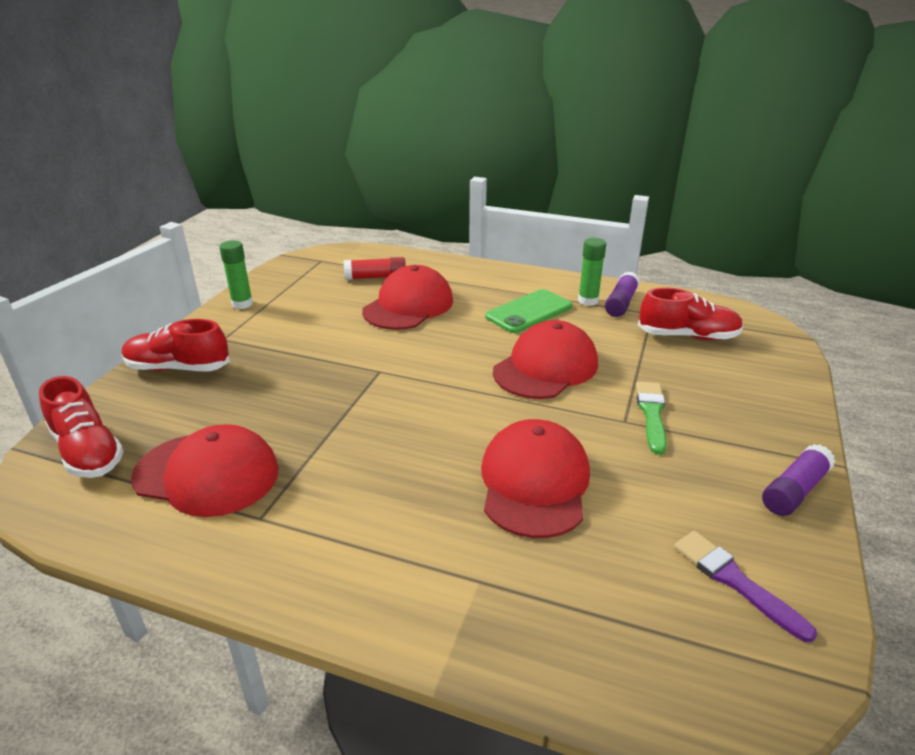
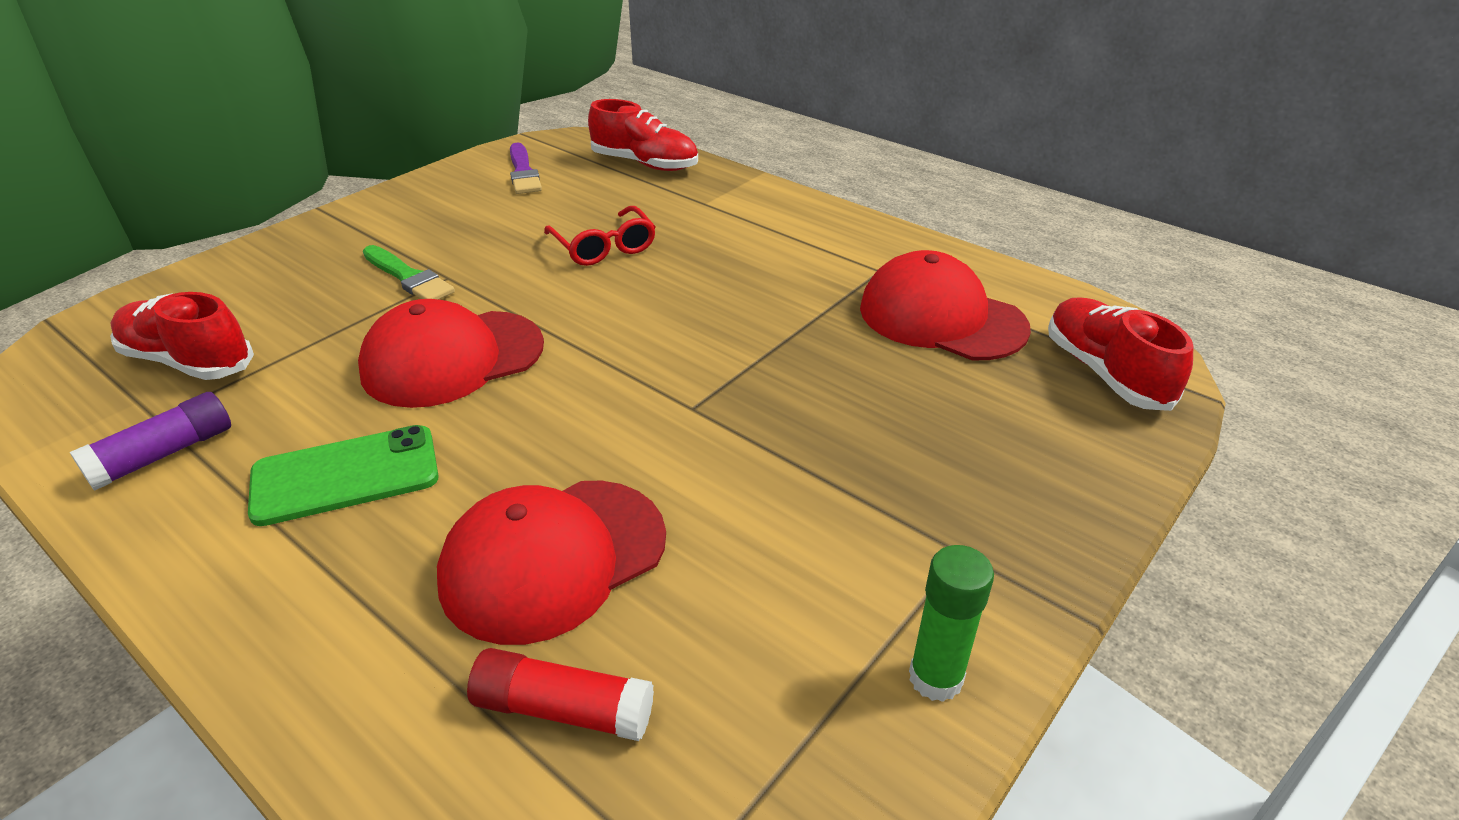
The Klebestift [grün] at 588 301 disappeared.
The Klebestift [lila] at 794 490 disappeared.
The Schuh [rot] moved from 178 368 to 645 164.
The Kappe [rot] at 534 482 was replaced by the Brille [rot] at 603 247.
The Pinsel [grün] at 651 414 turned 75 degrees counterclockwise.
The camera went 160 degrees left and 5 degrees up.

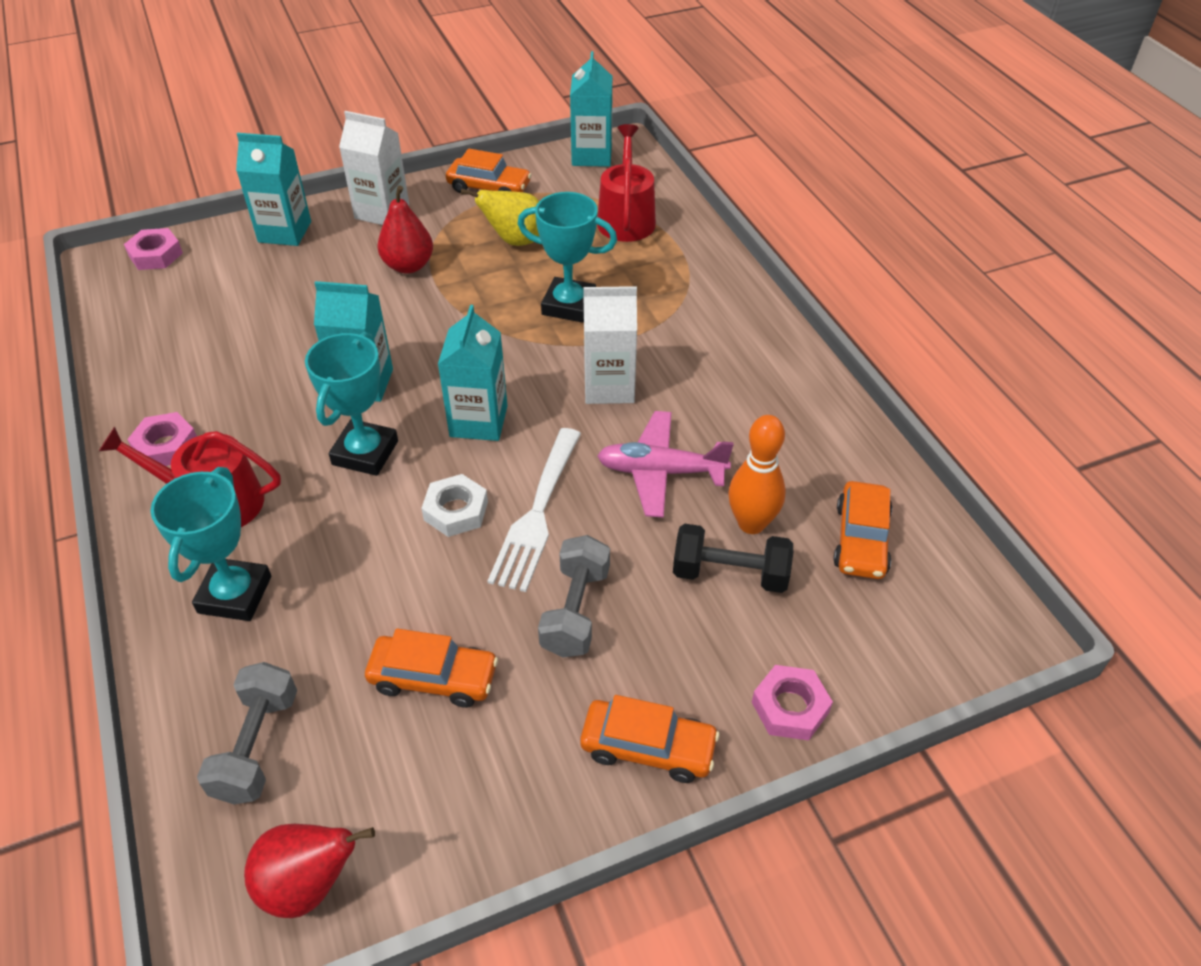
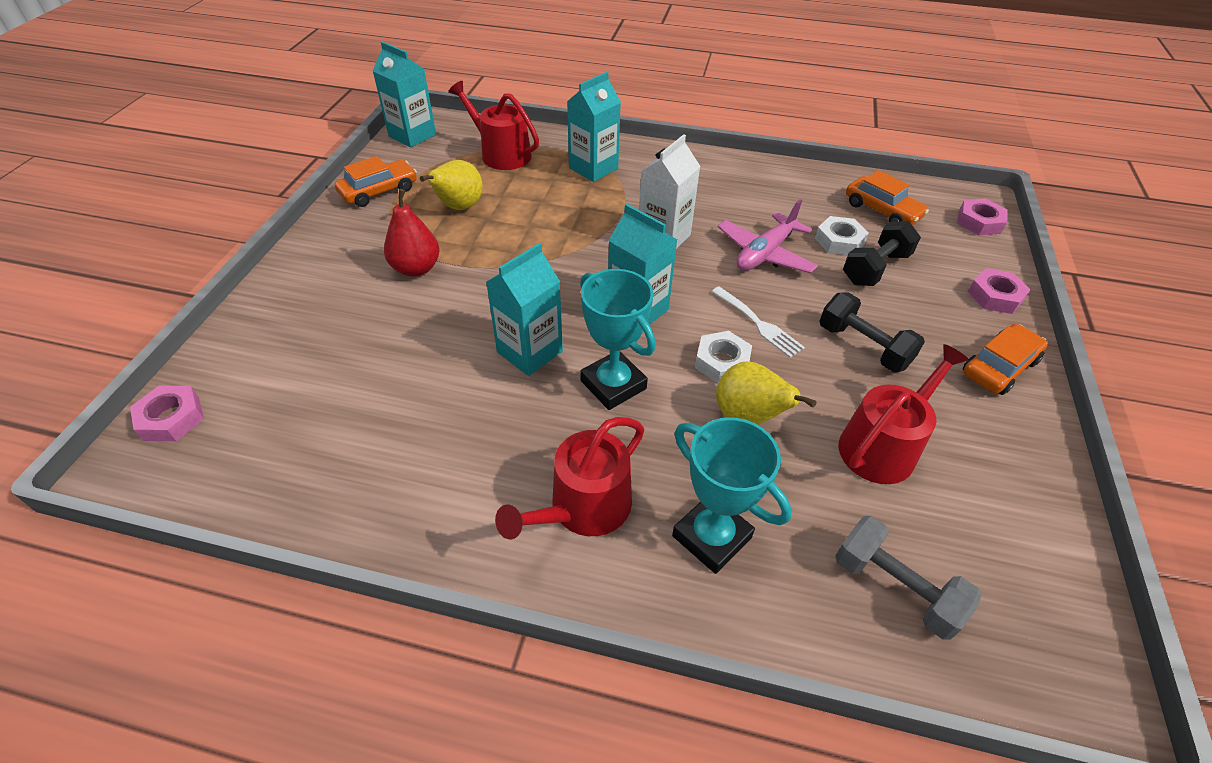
The Birne [rot] at 309 884 disappeared.
The Getränkekarton [weiß] at 382 211 disappeared.
The Pokal [türkis] at 569 305 disappeared.
The Birne [gelb] at 748 417 appeared.
The Sechskantmutter [rosa] moved from 166 446 to 979 222.
The Getränkekarton [türkis] moved from 285 232 to 593 168.
The Auto [orange] at 433 678 was replaced by the Gießkanne [rot] at 882 446.
The Bowlingkegel [orange] at 751 523 was replaced by the Sechskantmutter [weiß] at 839 241.
The Hantel [grau] at 576 611 became the Hantel [schwarz] at 863 346.
The Gabel [weiß] at 537 514 changed to 0.65 times the size.
The camera went 55 degrees left and 0 degrees up.

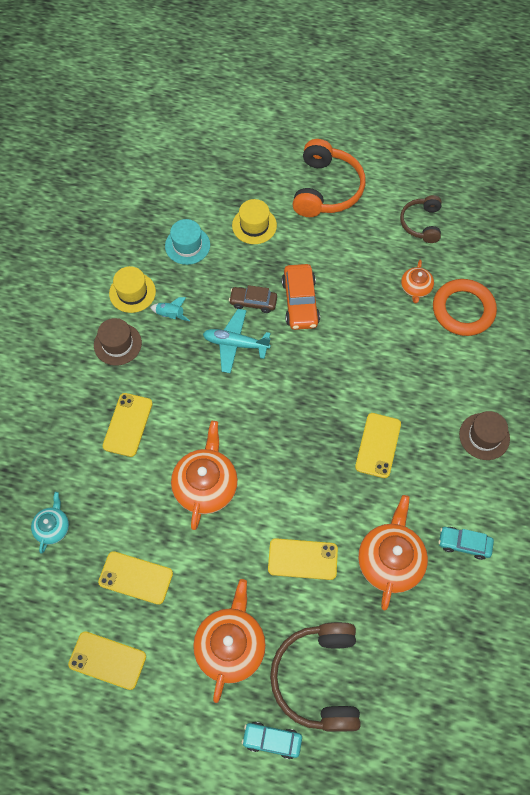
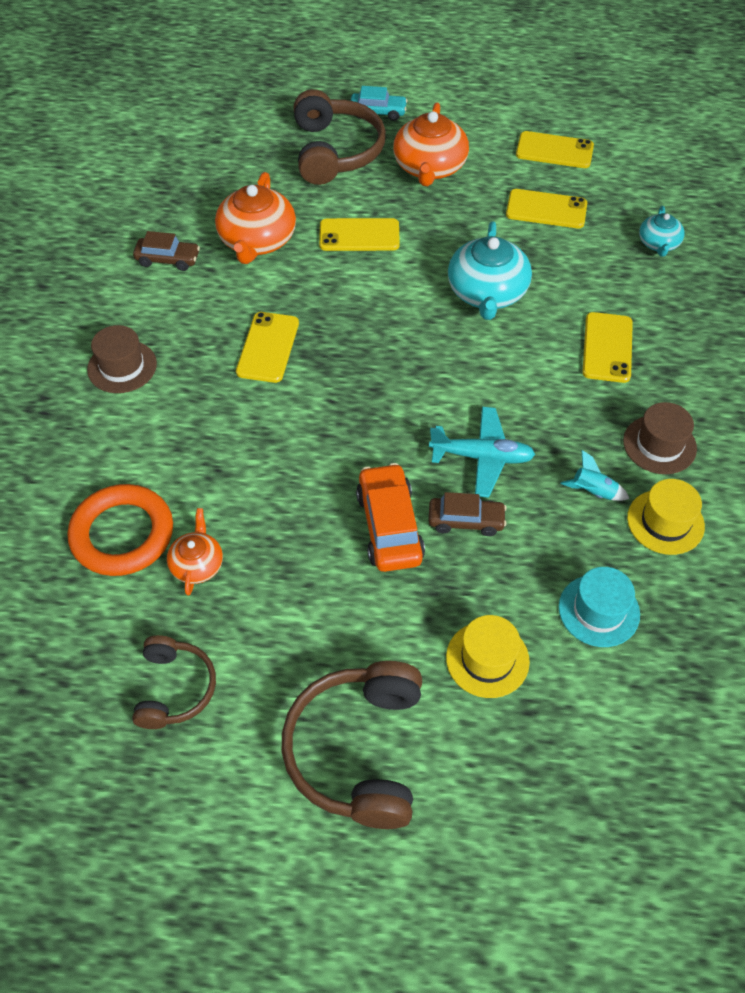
The Teekanne [orange] at 206 485 became the Teekanne [türkis] at 487 293.
The Kopfhörer [orange] at 326 189 became the Kopfhörer [braun] at 358 750.
The Auto [türkis] at 464 544 became the Auto [braun] at 168 259.
The camera went 175 degrees right and 10 degrees down.

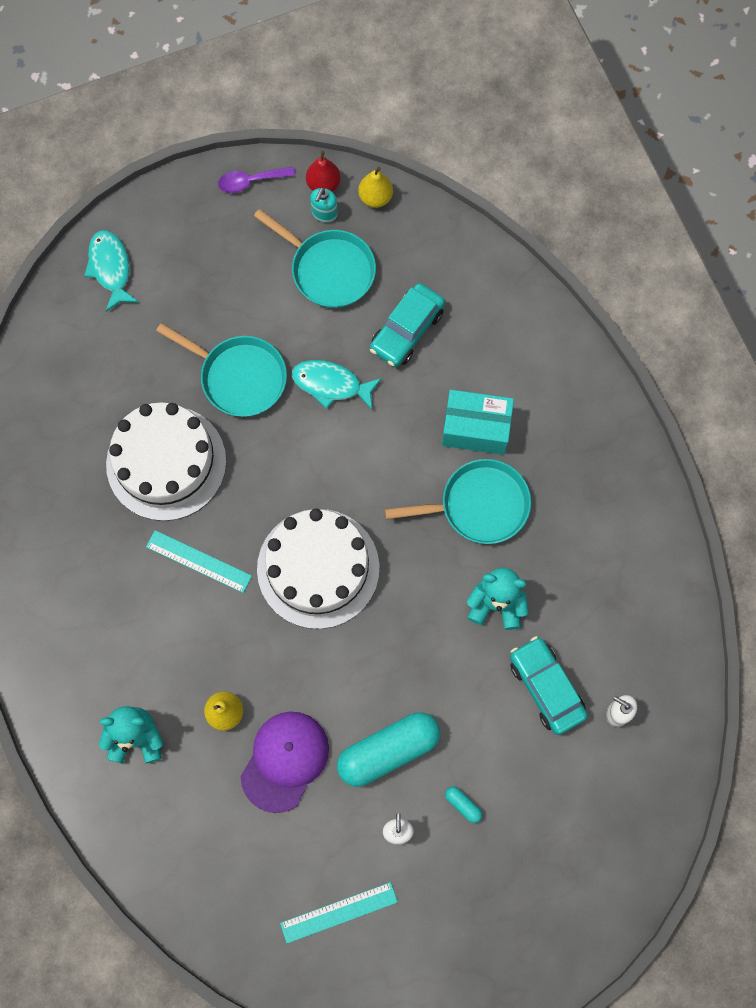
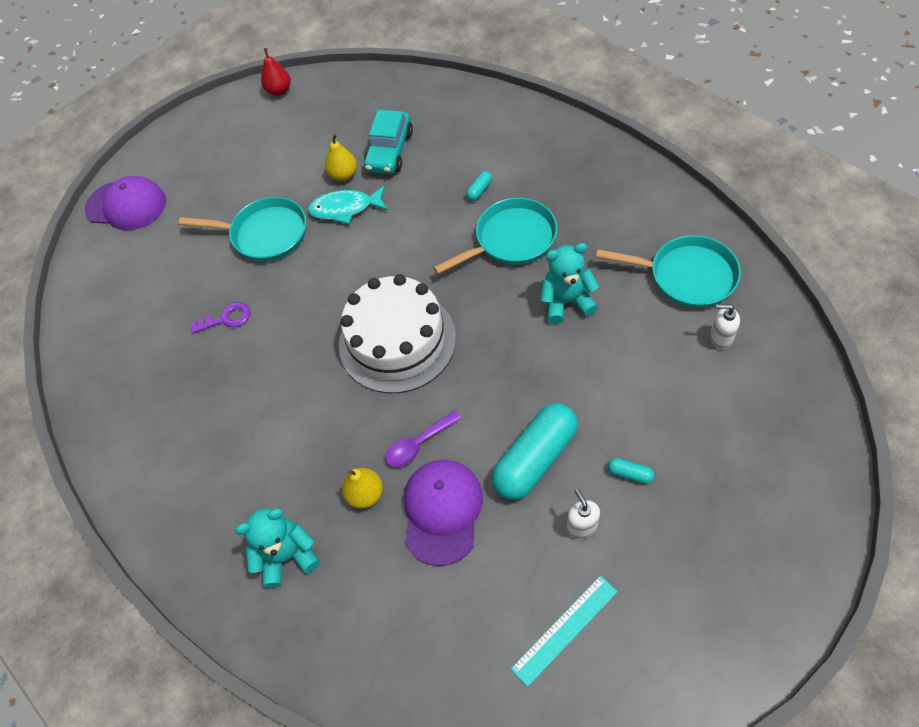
The Lineal [türkis] at 199 561 disappeared.
The Seifenspender [türkis] at 324 213 disappeared.
The Auto [türkis] at 546 687 disappeared.
The Löffel [lila] moved from 250 181 to 418 444.
The Pfanne [türkis] moved from 328 269 to 686 276.
The Birne [gelb] moved from 375 198 to 343 175.
The Fisch [türkis] at 111 268 was replaced by the Kappe [lila] at 126 205.
The Kuchen [weiß] at 166 463 was replaced by the Schlüssel [lila] at 226 318.
The Schachtel [türkis] at 475 429 was replaced by the Kapsel [türkis] at 479 190.
The camera went 15 degrees left and 15 degrees down.

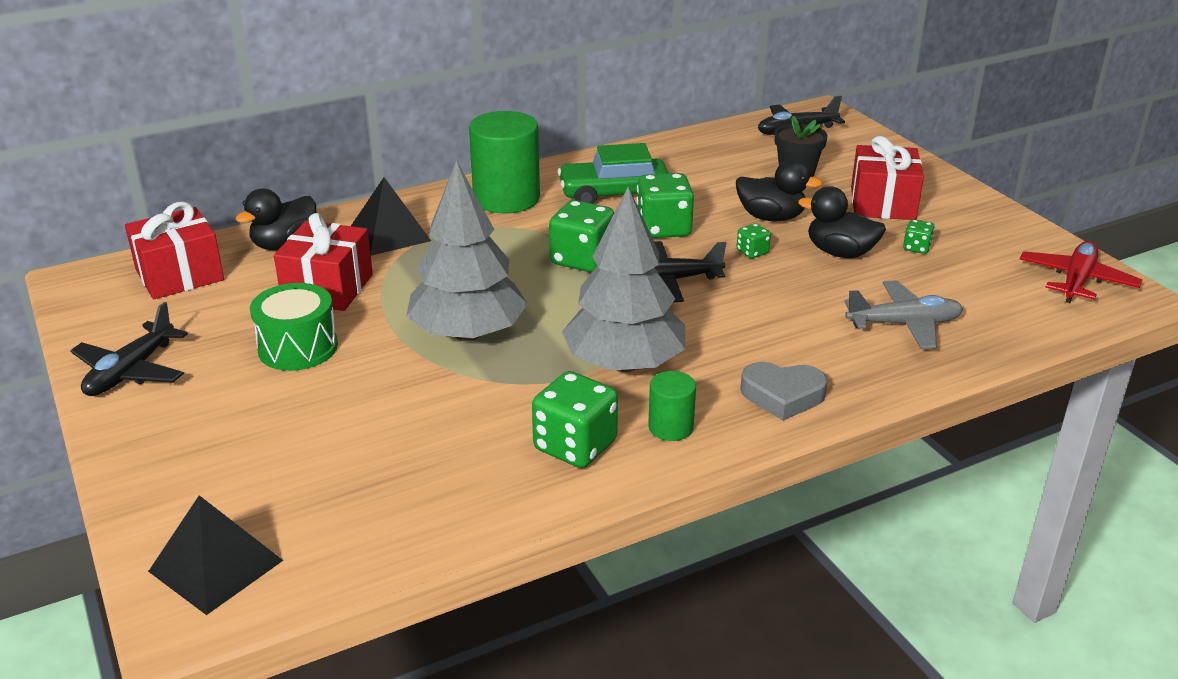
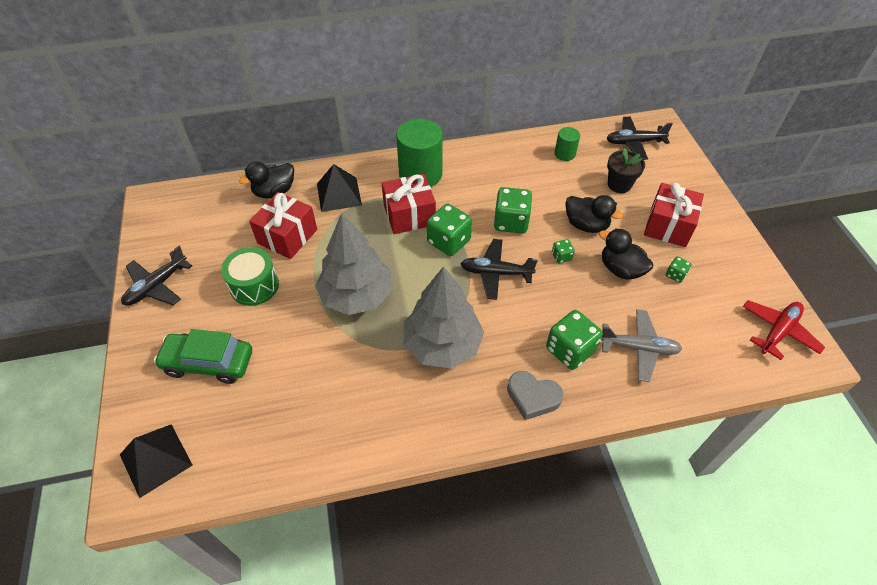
The Geschenk [rot] moved from 179 275 to 409 215.
The Spielwürfel [grün] moved from 575 446 to 570 350.
The Auto [grün] moved from 614 194 to 208 363.
The Vollzylinder [grün] moved from 670 427 to 564 154.
The camera went 15 degrees right and 20 degrees up.

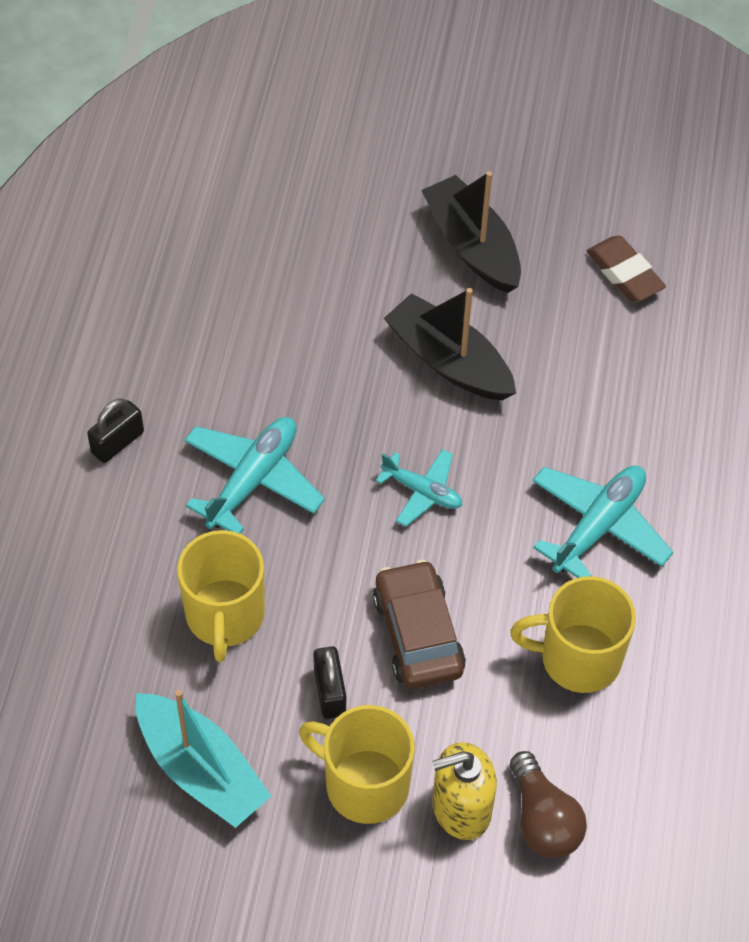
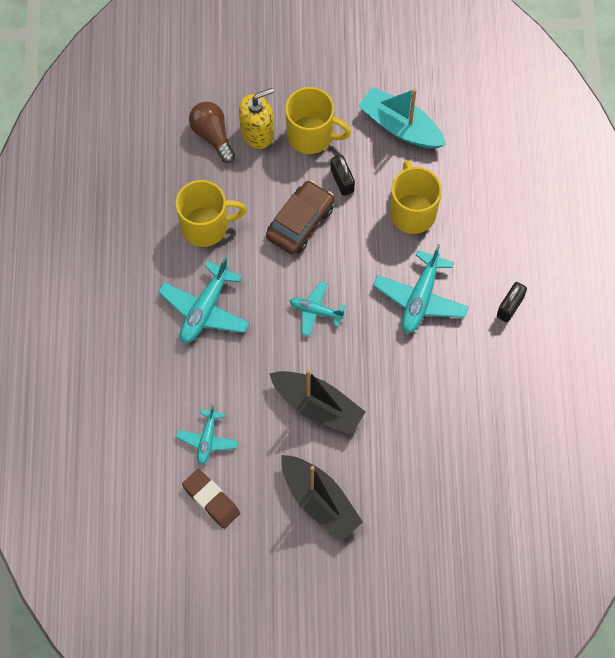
The Flugzeug [türkis] at 207 439 appeared.
The Auto [braun] at 417 634 turned 120 degrees counterclockwise.
The camera went 170 degrees right and 10 degrees up.

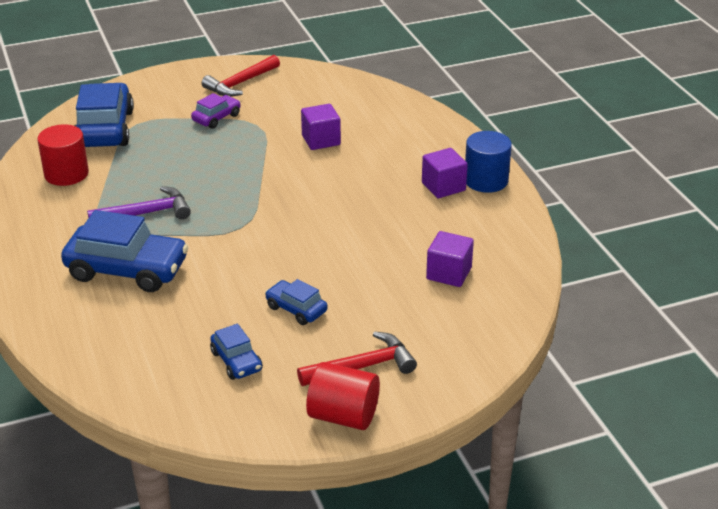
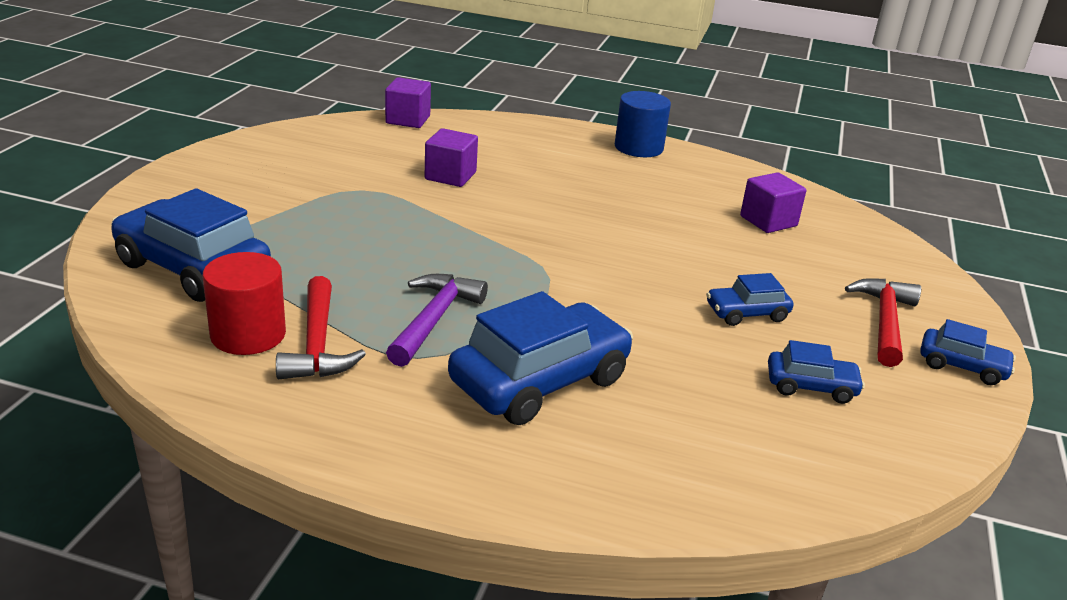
The Auto [lila] at 216 118 disappeared.
The Hammer [rot] moved from 240 83 to 317 344.
The Kubus [lila] moved from 443 187 to 408 120.
The Vollzylinder [rot] at 343 416 was replaced by the Auto [blau] at 962 366.
The camera went 55 degrees left and 5 degrees down.

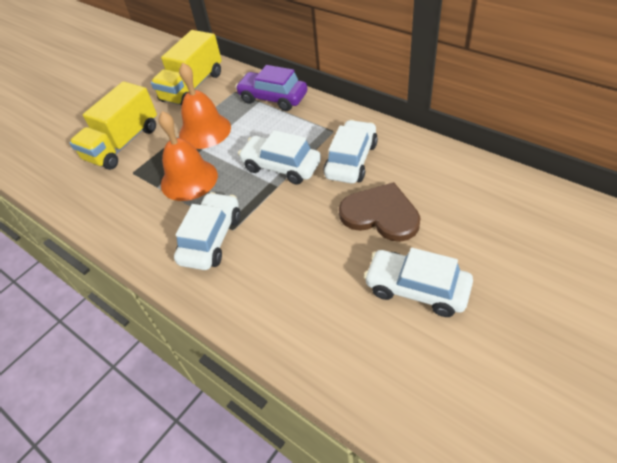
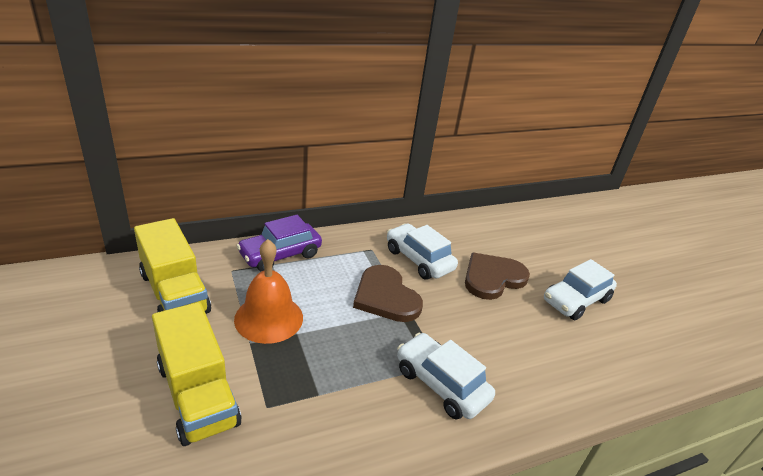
The Glocke [orange] at 189 179 disappeared.
The Auto [weiß] at 281 167 was replaced by the Herz [braun] at 386 296.
The camera went 70 degrees left and 15 degrees down.

